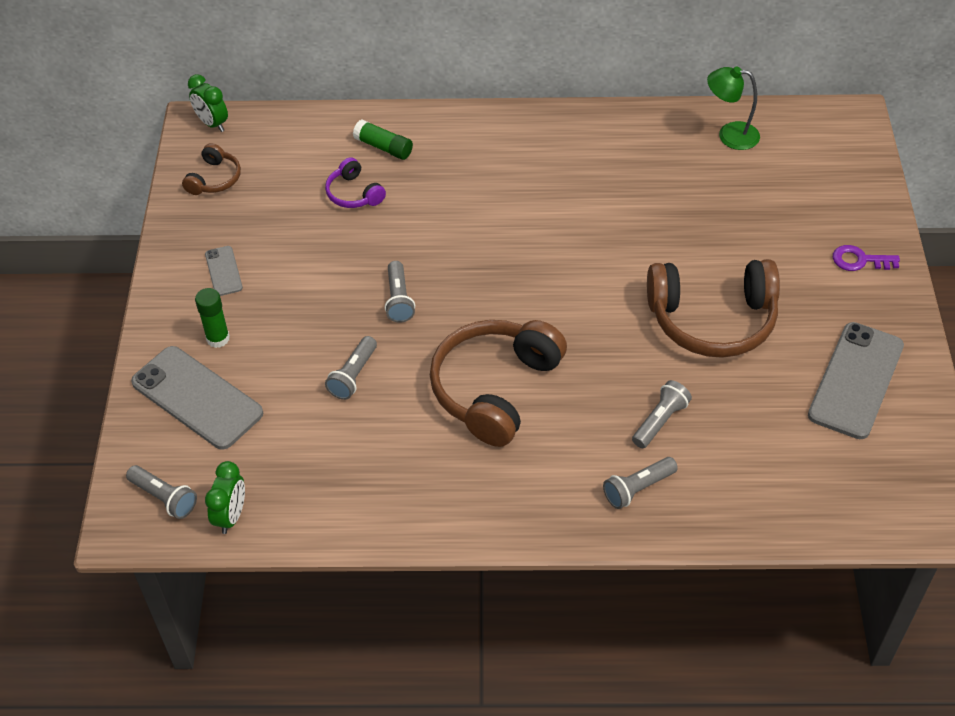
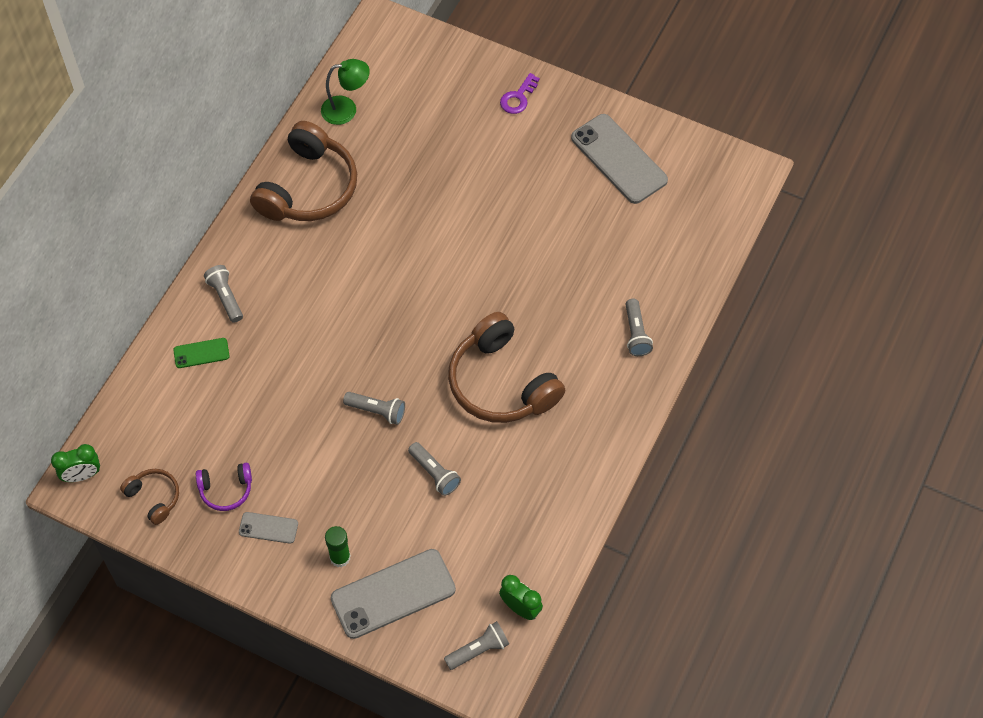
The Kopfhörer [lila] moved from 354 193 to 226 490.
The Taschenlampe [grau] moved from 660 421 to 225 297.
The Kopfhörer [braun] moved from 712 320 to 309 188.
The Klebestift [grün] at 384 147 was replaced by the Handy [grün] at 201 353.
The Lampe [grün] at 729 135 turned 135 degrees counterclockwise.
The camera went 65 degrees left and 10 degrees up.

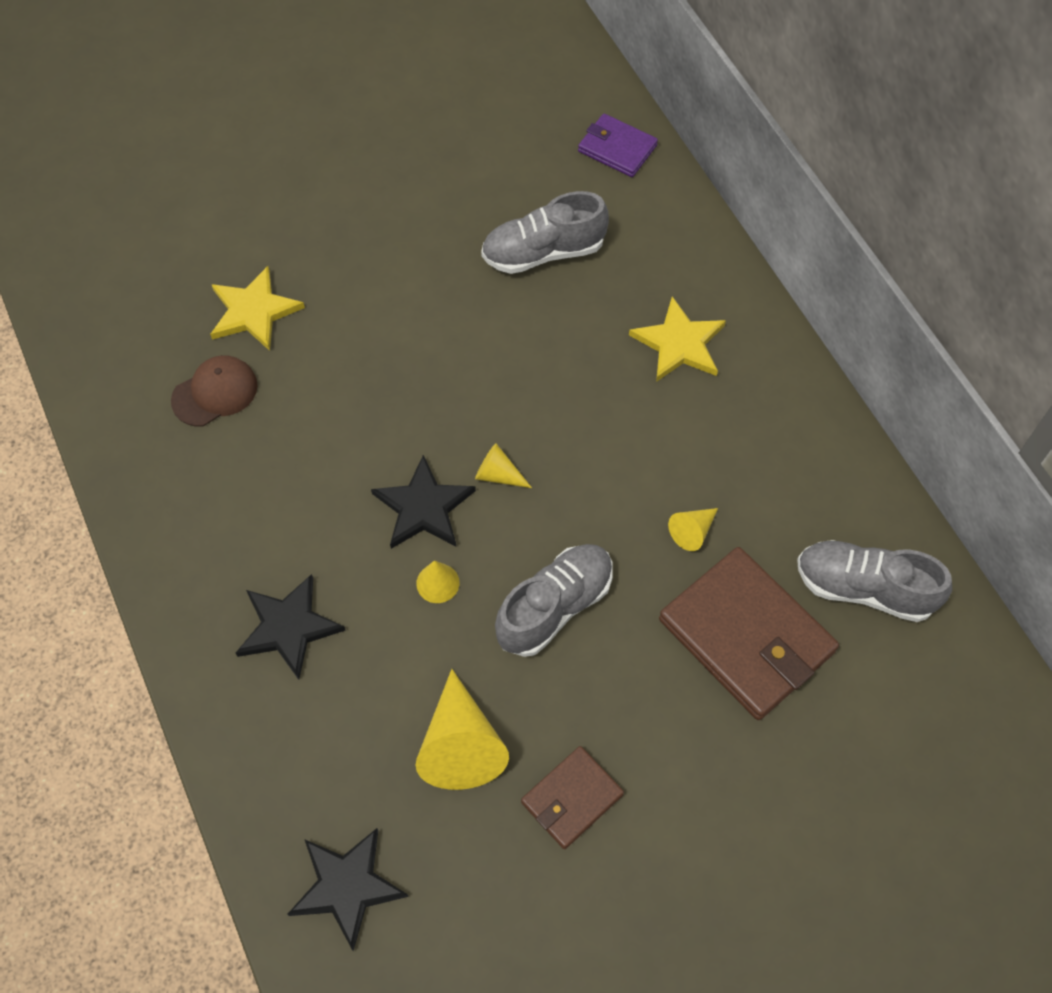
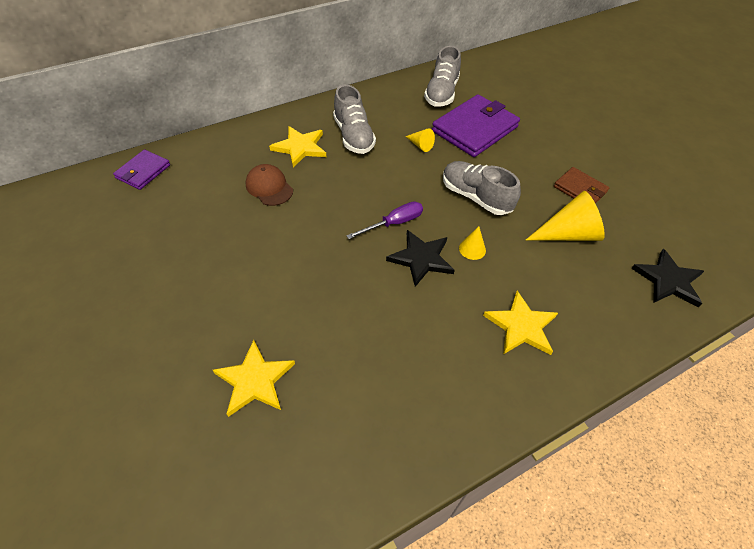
The Kappe [braun] moved from 215 393 to 269 187.
The Schuh [grau] moved from 543 252 to 353 136.
The Kegel [gelb] at 498 475 was replaced by the Schraubenzieher [lila] at 394 223.
The Stern [schwarz] at 288 627 became the Stern [gelb] at 521 326.
The Geldbörse [braun] at 746 636 became the Geldbörse [lila] at 475 129.
The camera went 95 degrees left and 10 degrees down.

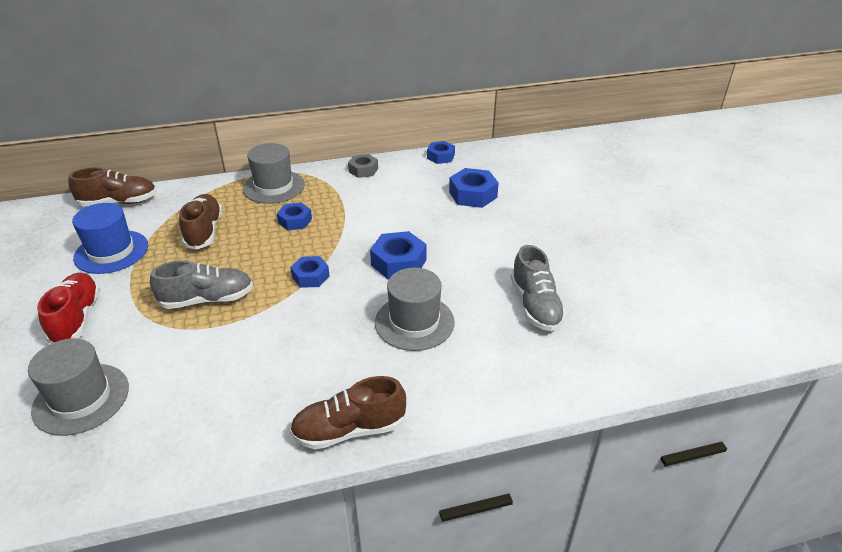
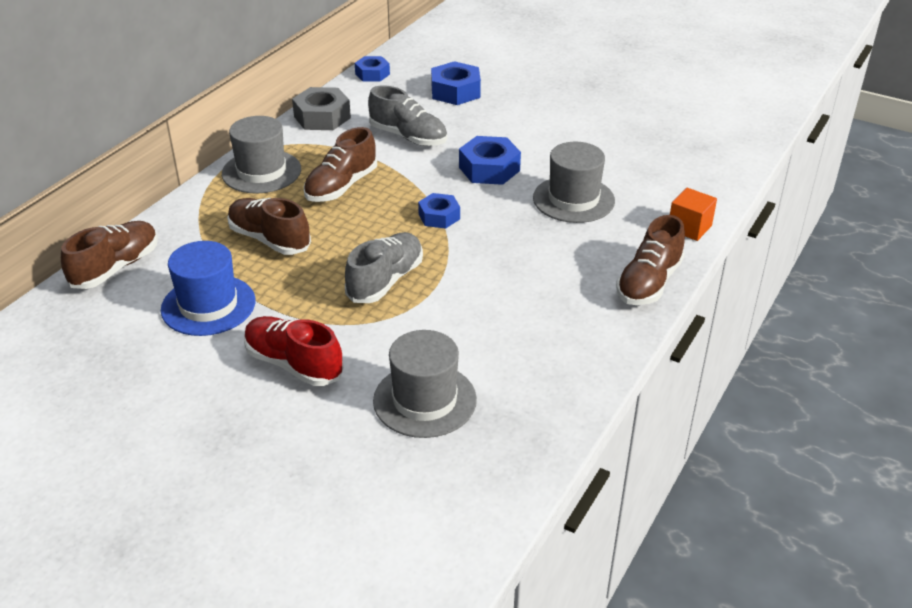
The Kubus [orange] at 689 227 appeared.
The Schuh [grau] moved from 535 305 to 408 137.
The Sechskantmutter [blau] at 295 221 was replaced by the Schuh [braun] at 341 186.
The Sechskantmutter [grau] at 363 170 changed to 1.54 times the size.
The camera went 45 degrees left and 0 degrees up.

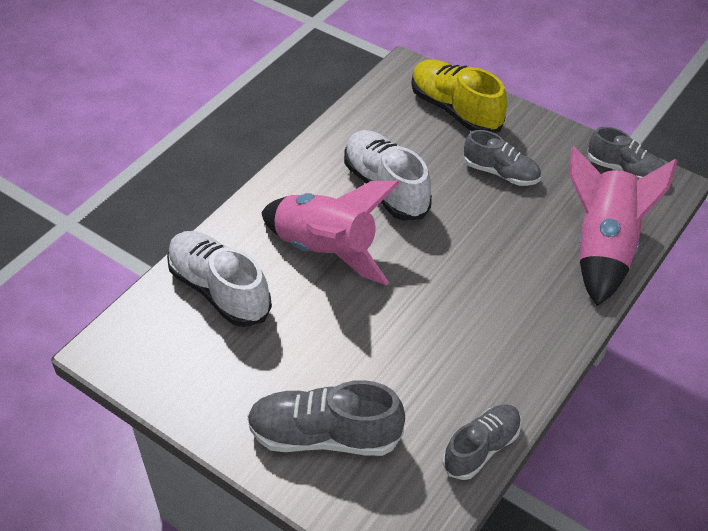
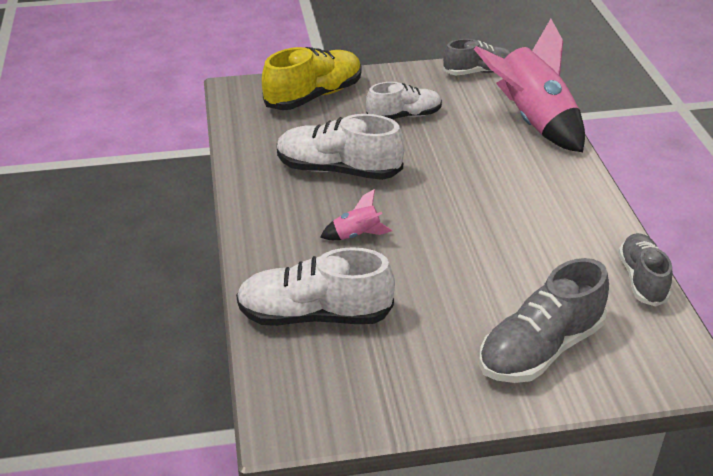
The Schuh [grau] at 501 173 became the Schuh [weiß] at 404 116.
The Schuh [gelb] at 455 110 turned 135 degrees clockwise.
The Rakete [rosa] at 326 250 changed to 0.43 times the size.
The camera went 45 degrees left and 10 degrees down.

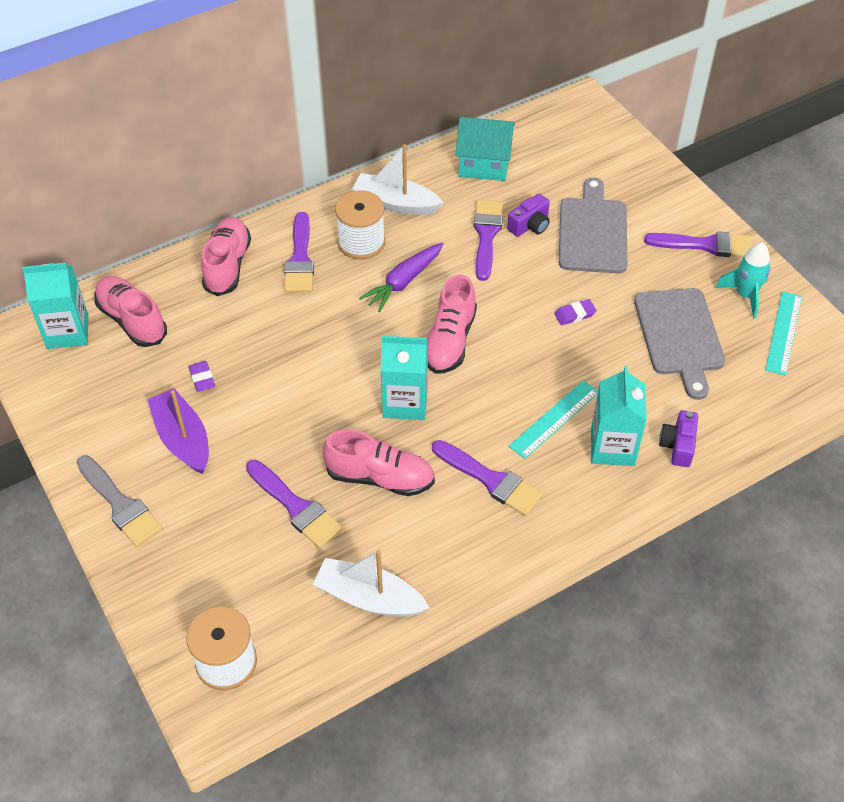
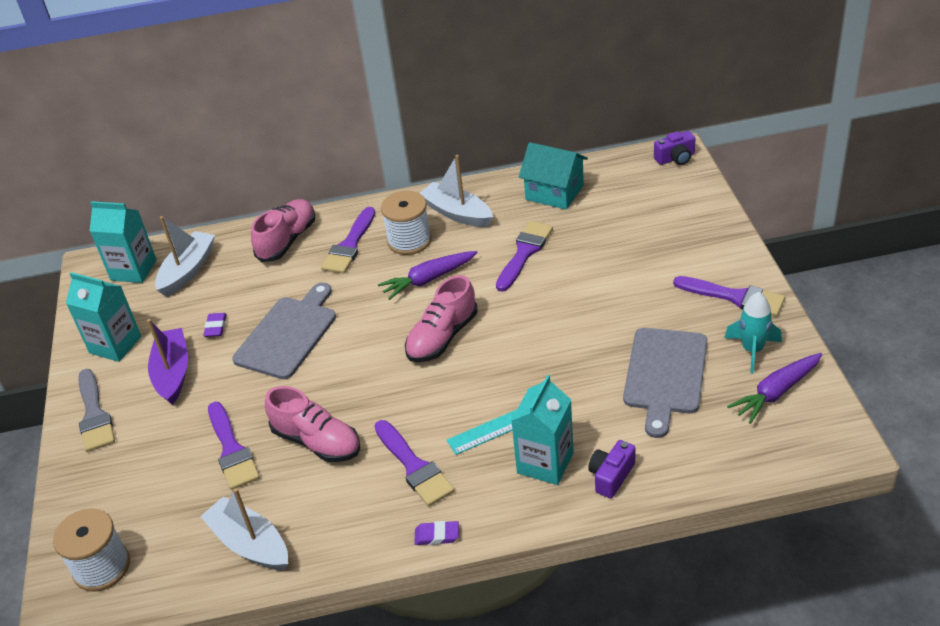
The Getränkekarton [türkis] moved from 405 402 to 115 345.
The Kamera [lila] moved from 530 225 to 675 158.
The Radiergummi [lila] moved from 574 314 to 437 535.
The Schneidebrett [grau] moved from 593 232 to 288 334.
The Schuh [rosa] at 132 320 was replaced by the Boot [weiß] at 187 270.
The Lineal [türkis] at 783 332 was replaced by the Karotte [lila] at 776 392.
The camera went 25 degrees right and 10 degrees down.

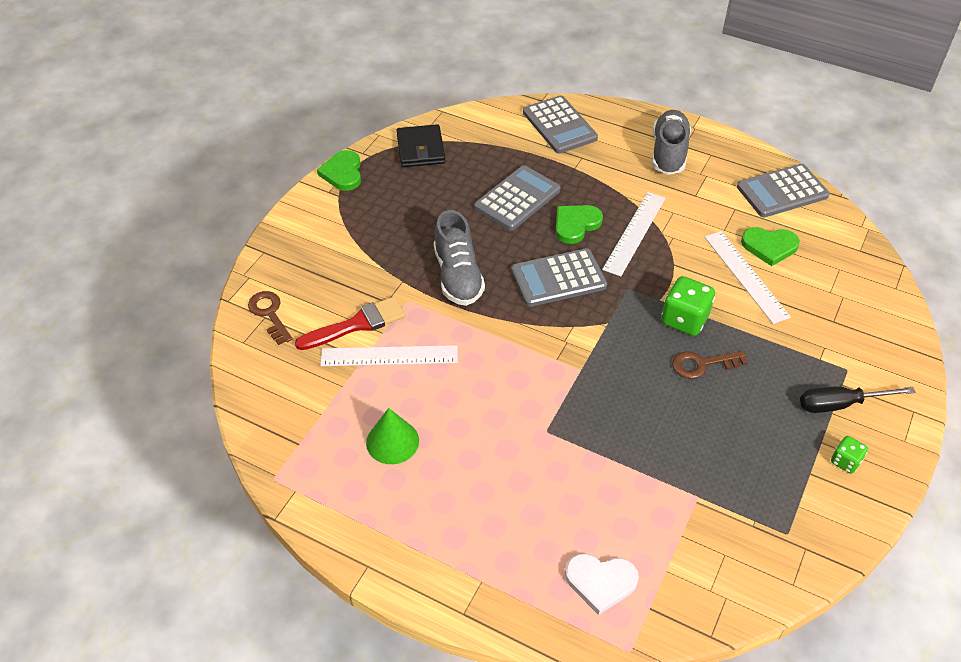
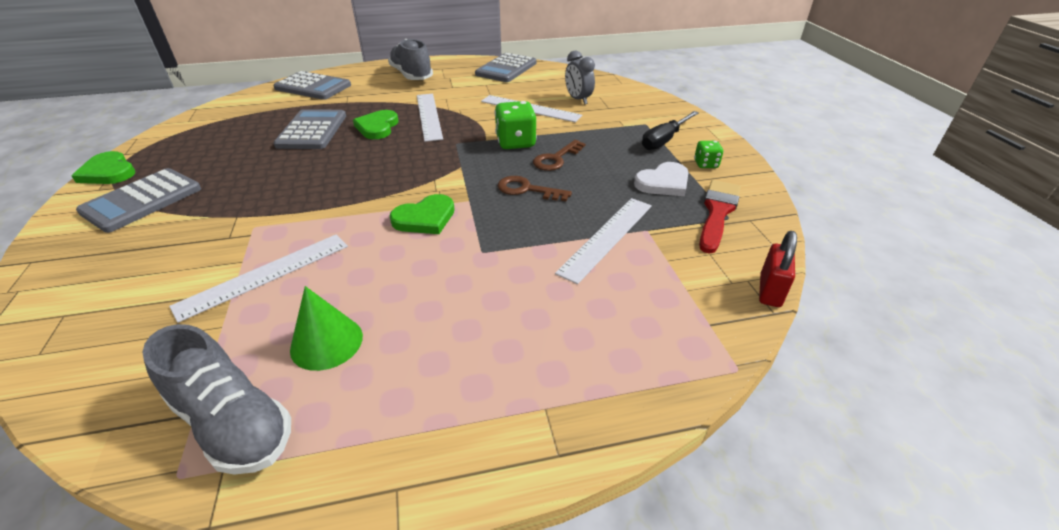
The Geldbörse [schwarz] at 420 149 disappeared.
The Lineal [weiß] at 607 237 appeared.
The Wecker [grau] at 578 99 appeared.
The Vorhängeschloss [rot] at 770 291 appeared.
The Schlüssel [braun] moved from 269 314 to 527 189.
The Pinsel [rot] moved from 357 324 to 717 212.
The Schuh [grau] moved from 458 276 to 233 423.
The Taschenrechner [grau] moved from 558 278 to 142 200.
The Herz [weiß] moved from 600 582 to 663 183.
The Herz [grün] moved from 769 246 to 425 218.
The camera went 40 degrees left and 10 degrees down.

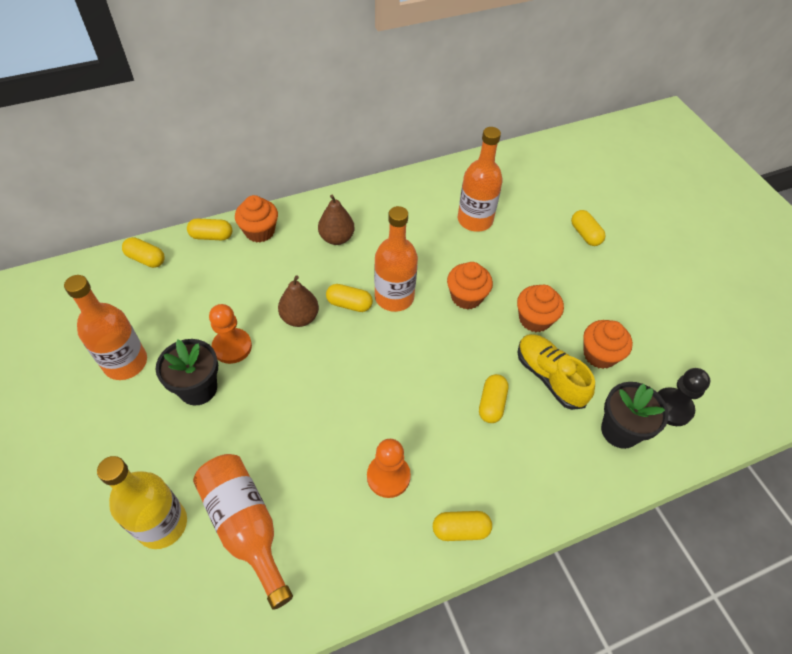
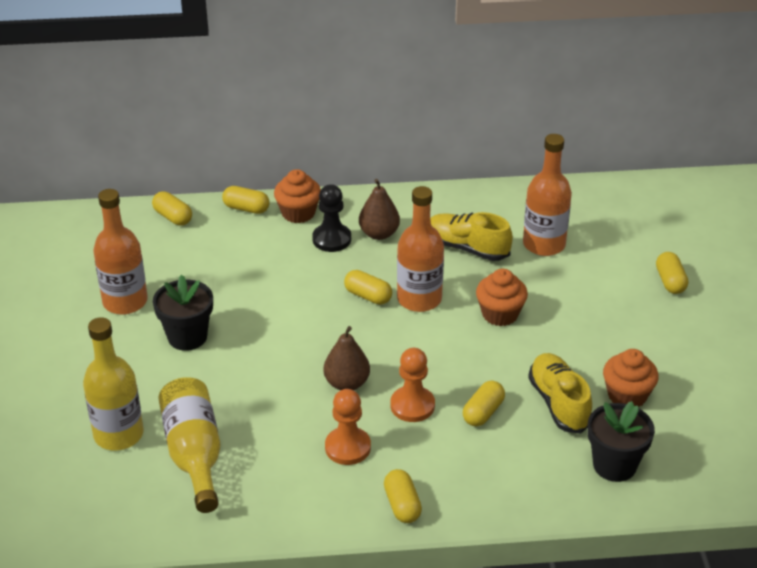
The Muffin [orange] at 534 319 disappeared.
The Schuh [gelb] at 467 248 appeared.
The Bauer [orange] moved from 232 347 to 412 406.
The Birne [braun] moved from 300 318 to 347 383.
The Bauer [schwarz] moved from 672 408 to 332 239.
The Flasche [orange] at 245 526 became the Flasche [gelb] at 194 454.
The Kapsel [gelb] at 460 529 turned 60 degrees clockwise.
The camera went 20 degrees right and 15 degrees down.

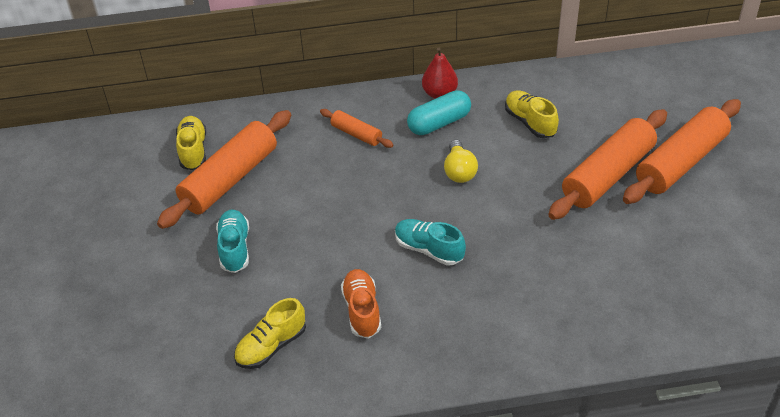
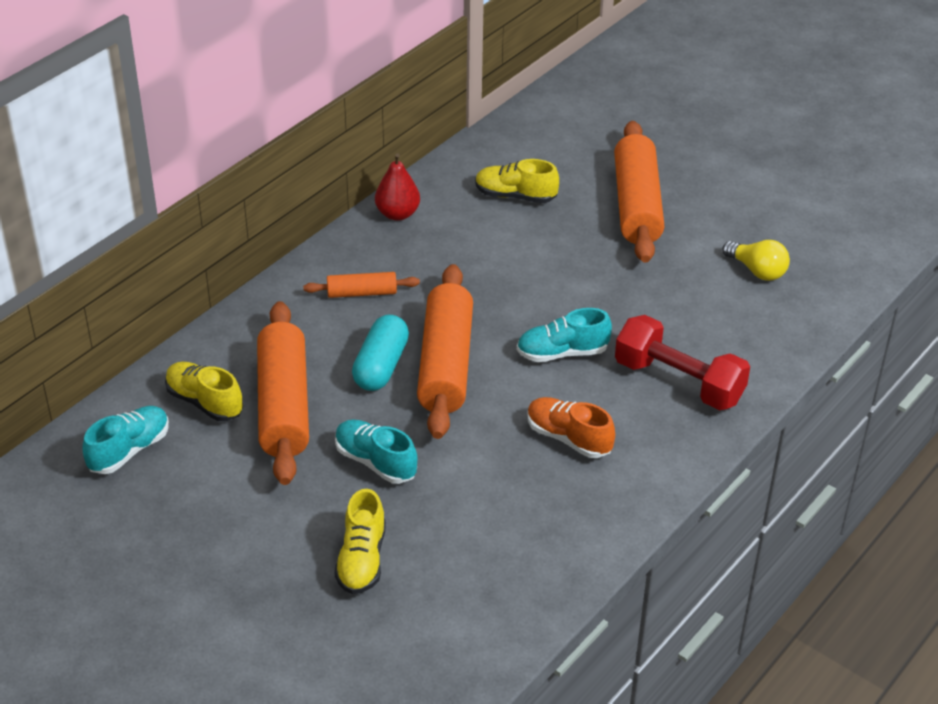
The Schuh [türkis] at 129 450 appeared.
The Hantel [rot] at 678 382 appeared.
The Schuh [gelb] moved from 271 346 to 362 560.
The Kapsel [türkis] moved from 439 123 to 381 366.
The Glühbirne [gelb] moved from 459 171 to 757 271.
The Nudelholz [orange] moved from 680 162 to 445 364.
The camera went 45 degrees left and 5 degrees down.

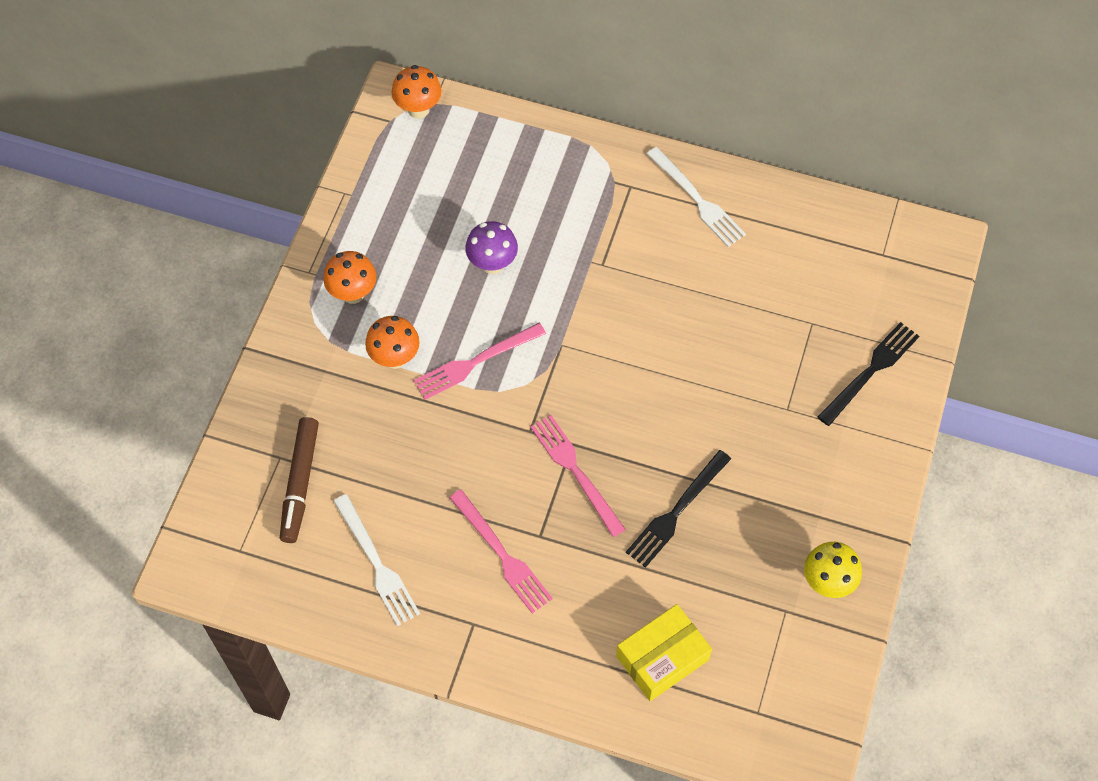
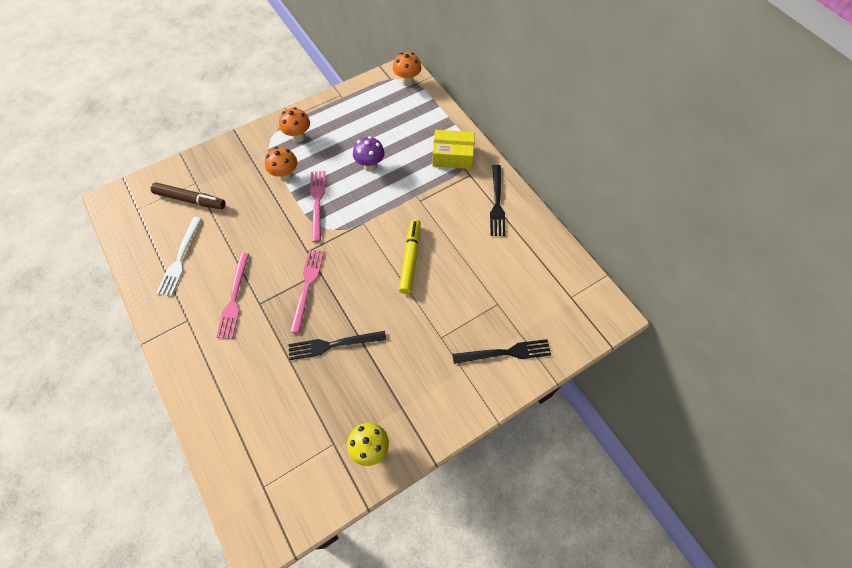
The Filzstift [gelb] at 410 259 appeared.
The Schachtel [gelb] moved from 662 658 to 453 156.
The Gabel [weiß] at 697 199 became the Gabel [schwarz] at 497 202.
The Filzstift [braun] at 300 483 turned 120 degrees counterclockwise.
The Gabel [rosa] at 476 362 turned 75 degrees clockwise.
The camera went 40 degrees right and 0 degrees up.

